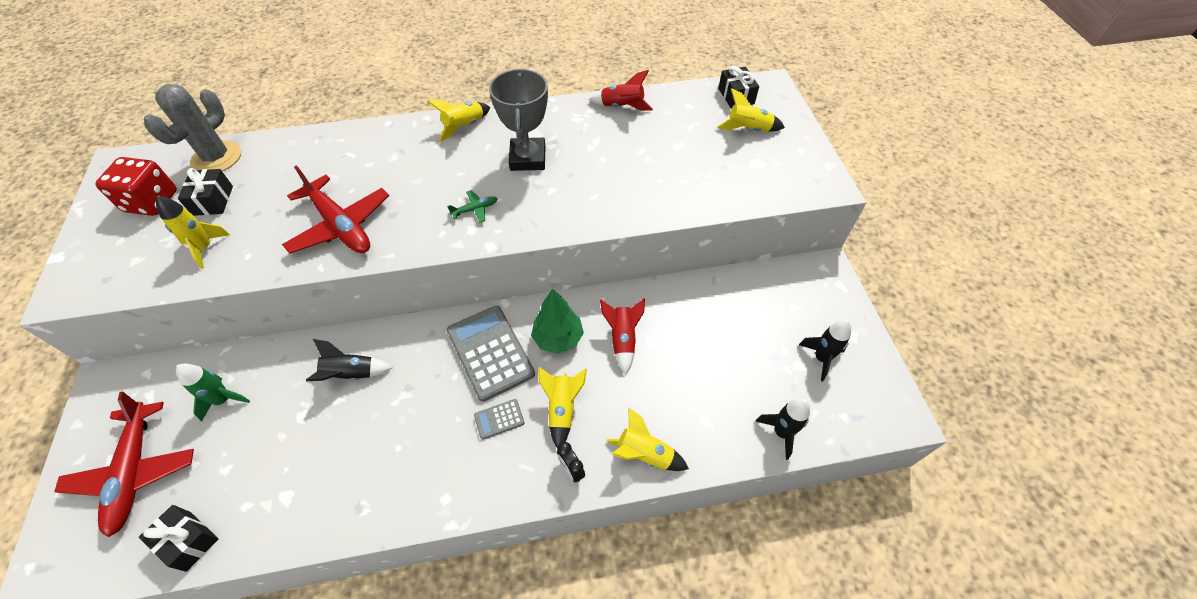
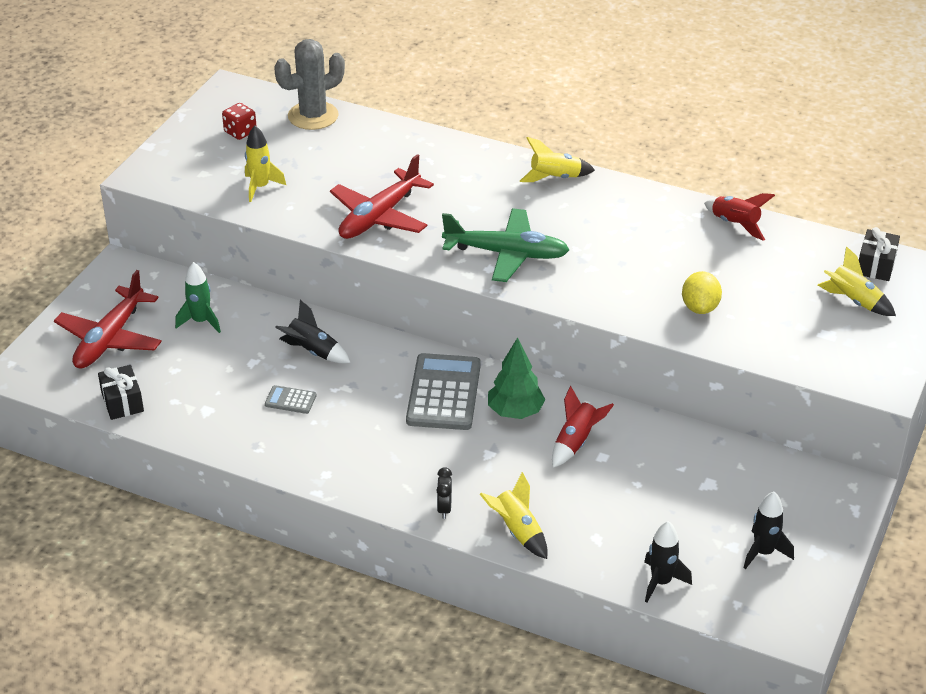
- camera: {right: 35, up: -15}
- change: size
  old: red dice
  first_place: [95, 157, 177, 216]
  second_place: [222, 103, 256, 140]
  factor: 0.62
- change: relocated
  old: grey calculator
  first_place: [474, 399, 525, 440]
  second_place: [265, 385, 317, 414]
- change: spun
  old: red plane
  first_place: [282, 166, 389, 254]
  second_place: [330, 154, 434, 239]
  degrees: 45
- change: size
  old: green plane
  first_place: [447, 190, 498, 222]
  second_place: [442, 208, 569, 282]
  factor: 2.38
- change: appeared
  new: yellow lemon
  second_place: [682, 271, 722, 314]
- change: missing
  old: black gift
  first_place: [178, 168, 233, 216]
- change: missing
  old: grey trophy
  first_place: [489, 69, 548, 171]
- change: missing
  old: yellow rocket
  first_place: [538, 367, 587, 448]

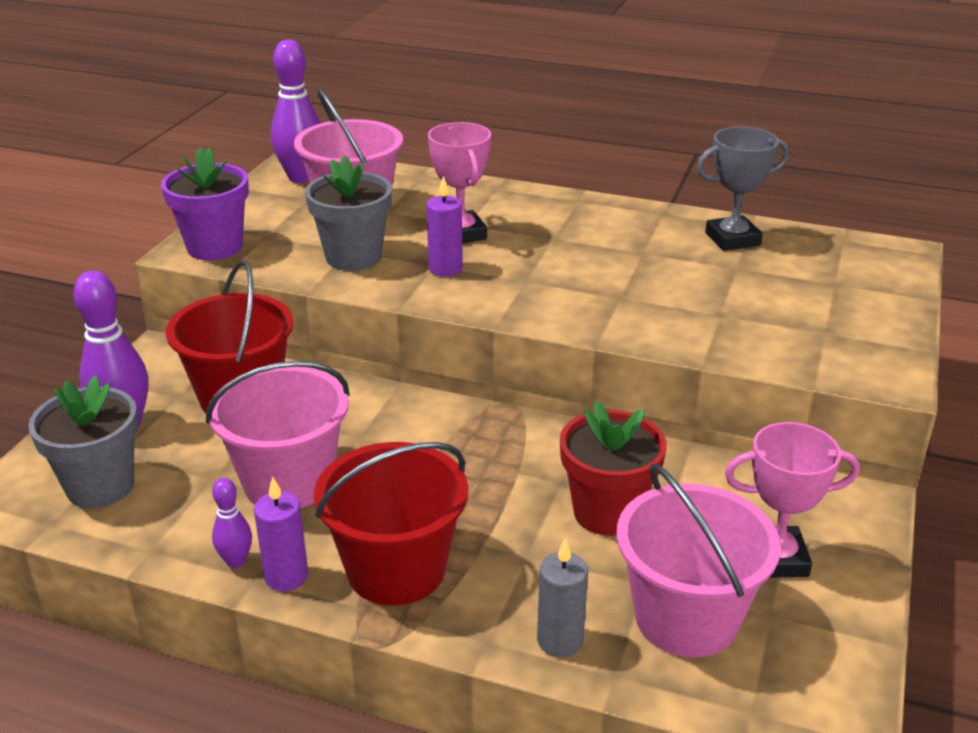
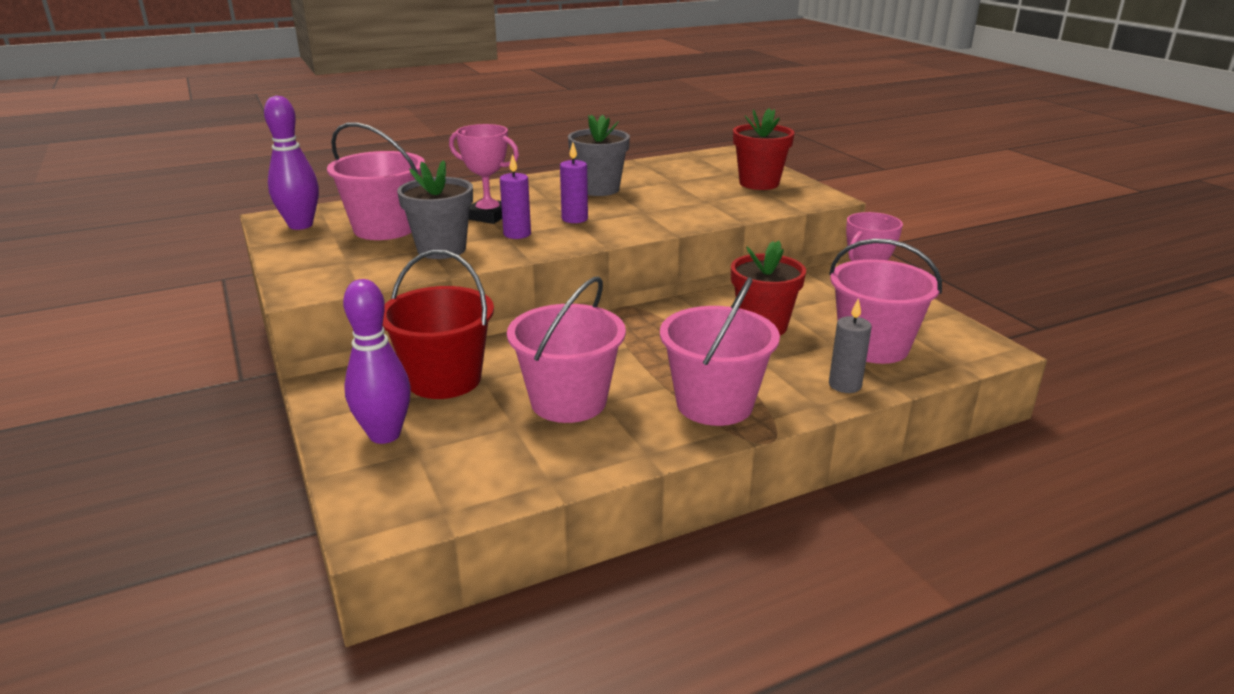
- camera: {right: -45, up: -5}
- change: relocated
  old: purple candle
  first_place: [254, 476, 308, 591]
  second_place: [560, 142, 588, 223]
- change: relocated
  old: grey flower pot
  first_place: [28, 376, 138, 508]
  second_place: [568, 115, 630, 196]
- change: colour
  old: red bucket
  new: pink bucket
  first_place: [314, 442, 468, 606]
  second_place: [660, 277, 780, 426]
- change: appeared
  new: red flower pot
  second_place: [733, 108, 795, 190]
- change: missing
  old: purple flower pot
  first_place: [161, 147, 249, 261]
- change: missing
  old: purple bowling pin
  first_place: [212, 478, 252, 568]
- change: missing
  old: grey trophy
  first_place: [697, 127, 789, 251]

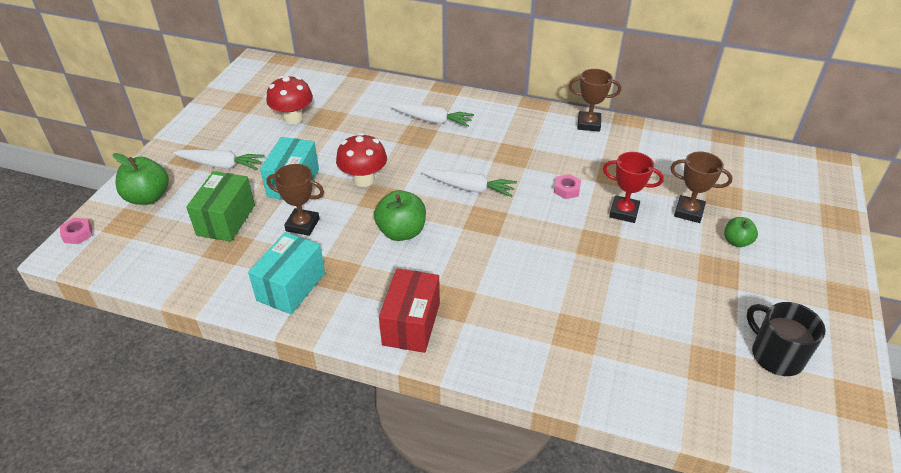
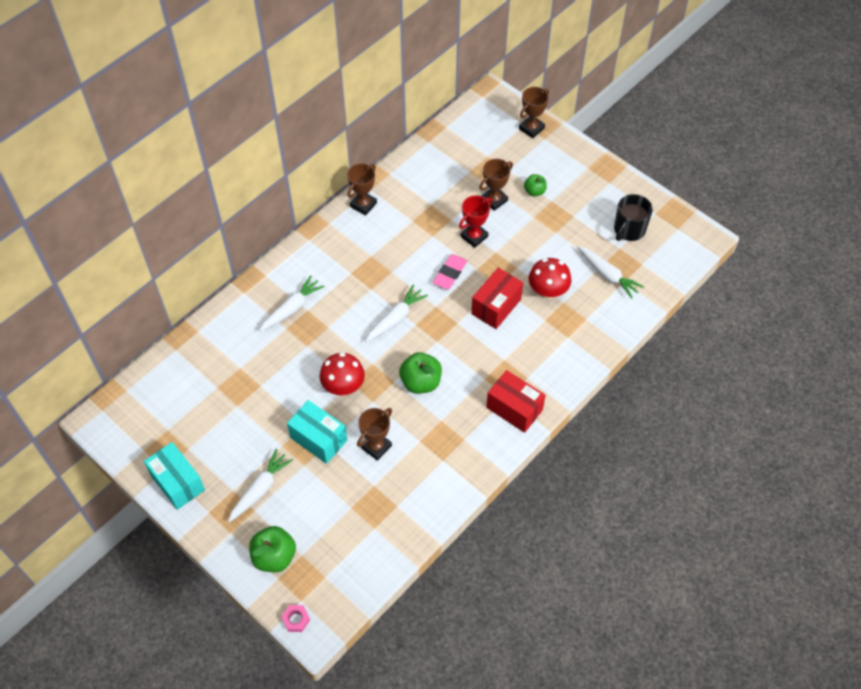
- camera: {right: -65, up: 15}
- change: relocated
  old: turquoise box
  first_place: [248, 232, 325, 314]
  second_place: [144, 442, 205, 510]
- change: appeared
  new: pink eraser
  second_place: [433, 254, 467, 289]
- change: appeared
  new: red box
  second_place: [471, 268, 523, 329]
- change: appeared
  new: brown trophy
  second_place: [519, 87, 549, 138]
- change: relocated
  old: red mushroom
  first_place: [266, 76, 313, 124]
  second_place: [529, 258, 571, 299]
- change: appeared
  new: white carrot
  second_place: [577, 246, 644, 299]
- change: spun
  old: black mug
  first_place: [747, 302, 826, 376]
  second_place: [614, 194, 653, 241]
  degrees: -45
- change: missing
  old: green box
  first_place: [186, 171, 255, 242]
- change: missing
  old: pink nut
  first_place: [554, 174, 581, 199]

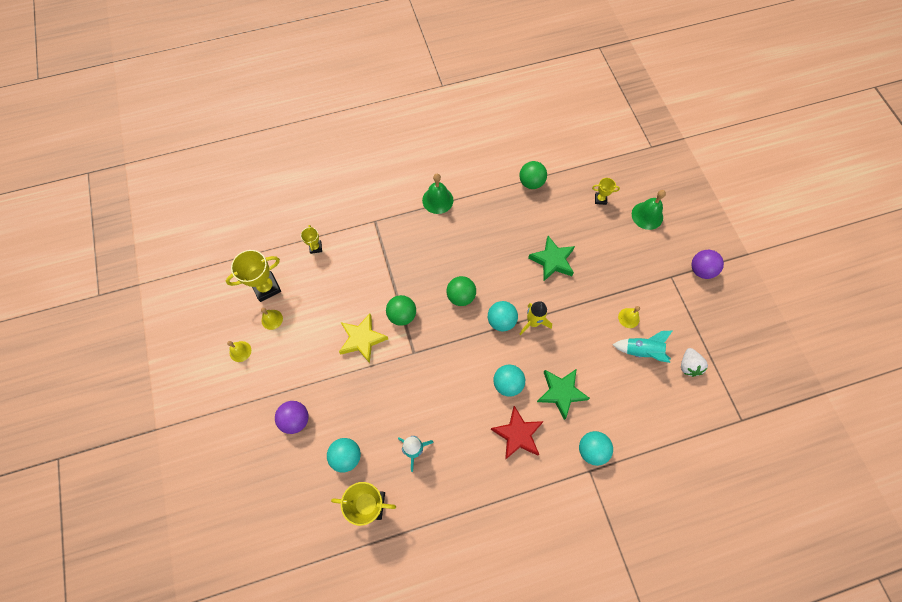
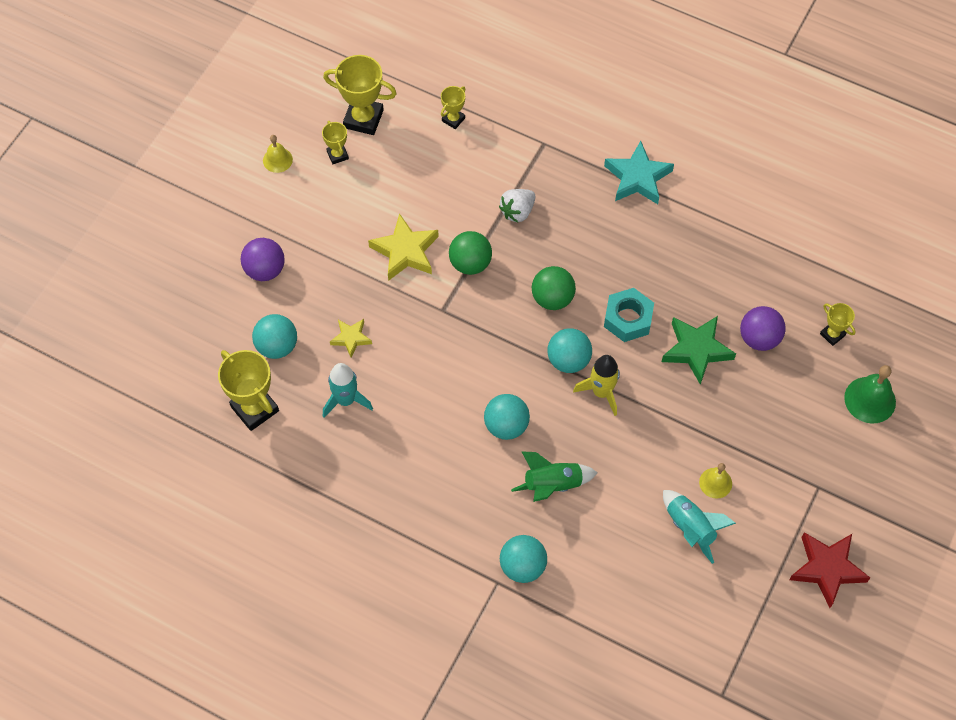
- camera: {right: 45, up: -5}
- change: exchanged
  old: yellow bell
  new: yellow trophy
  first_place: [261, 308, 283, 330]
  second_place: [322, 121, 349, 164]
- change: appeared
  new: yellow star
  second_place: [330, 319, 372, 358]
- change: relocated
  old: white strawberry
  first_place: [681, 348, 708, 377]
  second_place: [499, 189, 535, 222]
- change: exchanged
  old: green star
  new: green rocket
  first_place: [537, 369, 590, 420]
  second_place: [511, 451, 598, 502]
- change: exchanged
  old: green bell
  new: turquoise star
  first_place: [422, 174, 454, 214]
  second_place: [604, 141, 674, 204]
- change: appeared
  new: turquoise nut
  second_place: [604, 288, 654, 342]
- change: relocated
  old: purple ball
  first_place: [691, 250, 724, 279]
  second_place: [740, 306, 786, 351]
- change: relocated
  old: red star
  first_place: [491, 406, 544, 460]
  second_place: [789, 532, 870, 608]
- change: missing
  old: green ball
  first_place: [519, 161, 547, 189]

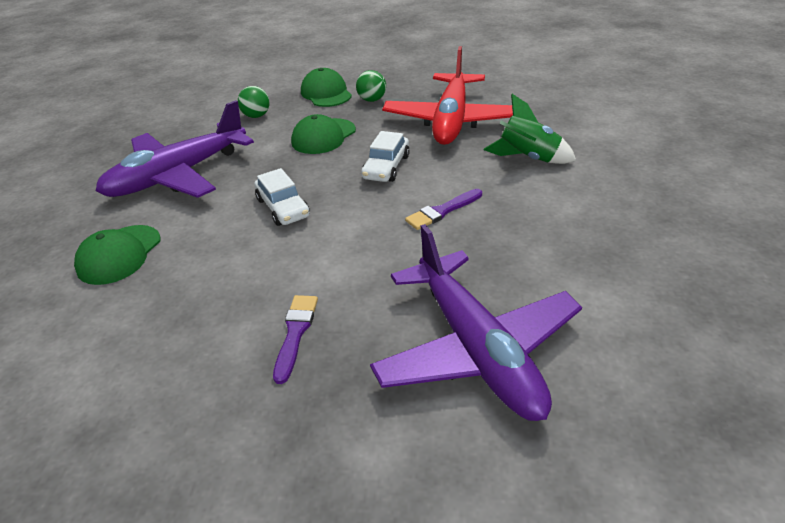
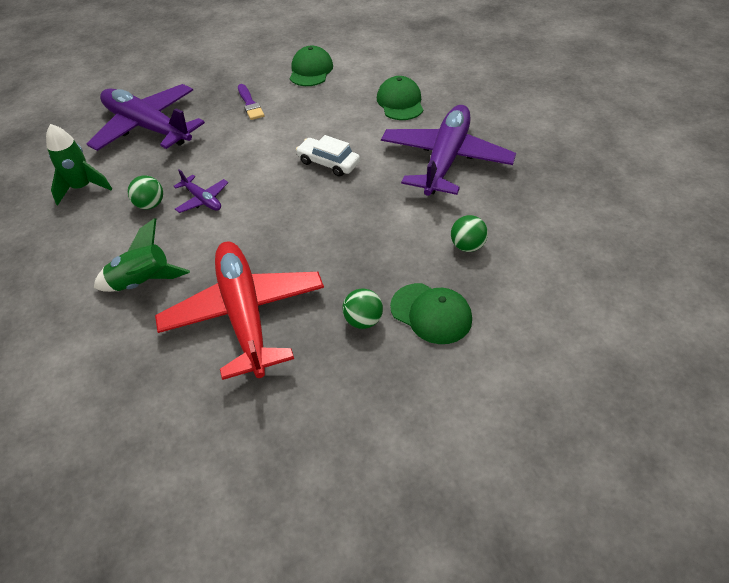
- camera: {right: 150, up: 10}
- change: appeared
  new: green rocket
  second_place: [46, 124, 112, 205]
- change: appeared
  new: green ball
  second_place: [128, 176, 163, 209]
- change: exchanged
  old: purple brush
  new: purple plane
  first_place: [405, 189, 482, 230]
  second_place: [173, 169, 228, 213]
- change: relocated
  old: green cap
  first_place: [291, 114, 356, 154]
  second_place: [290, 46, 333, 86]
- change: missing
  old: white car
  first_place: [361, 131, 410, 182]

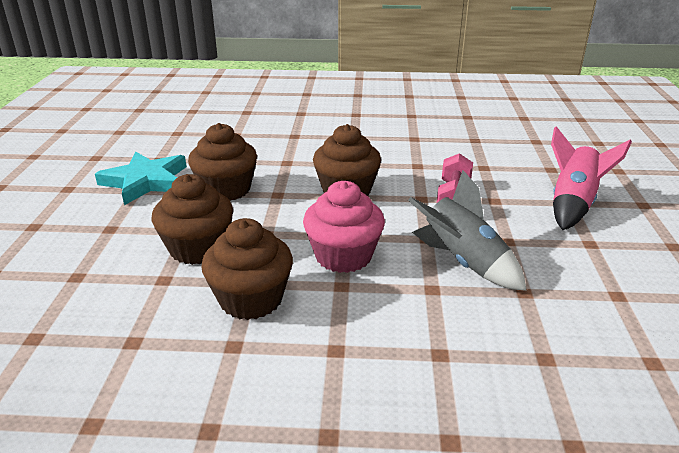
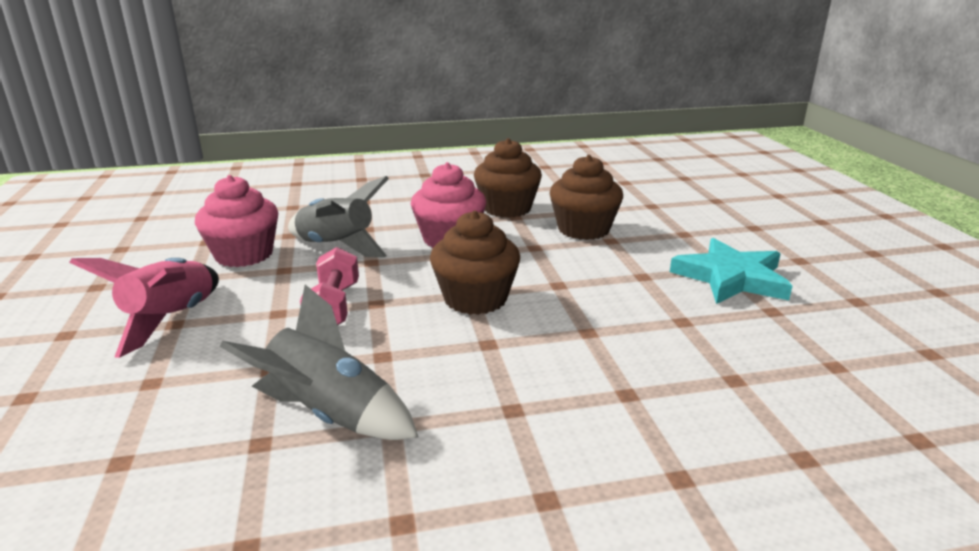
- camera: {right: 165, up: -5}
- change: appeared
  new: pink cupcake
  second_place: [195, 175, 278, 267]
- change: appeared
  new: grey rocket
  second_place: [219, 285, 418, 440]
- change: missing
  old: brown cupcake
  first_place: [188, 123, 257, 201]

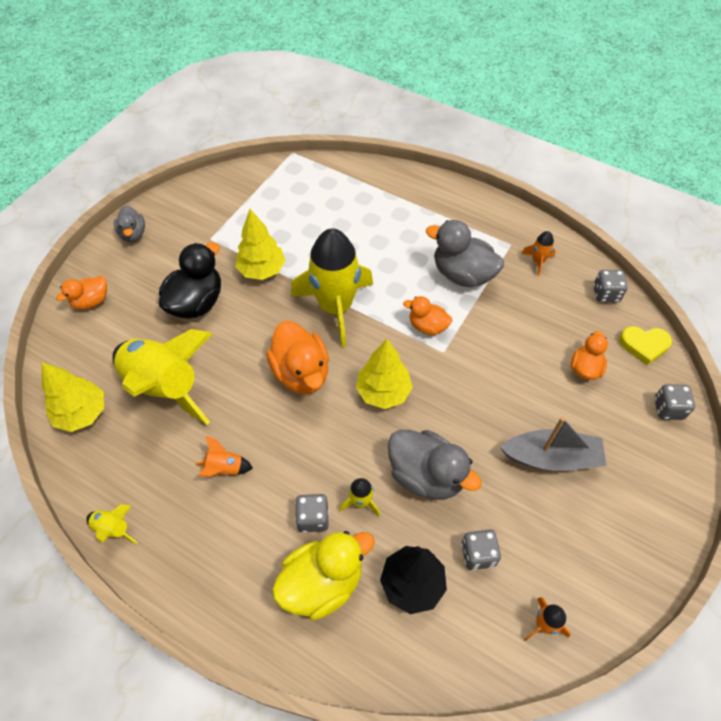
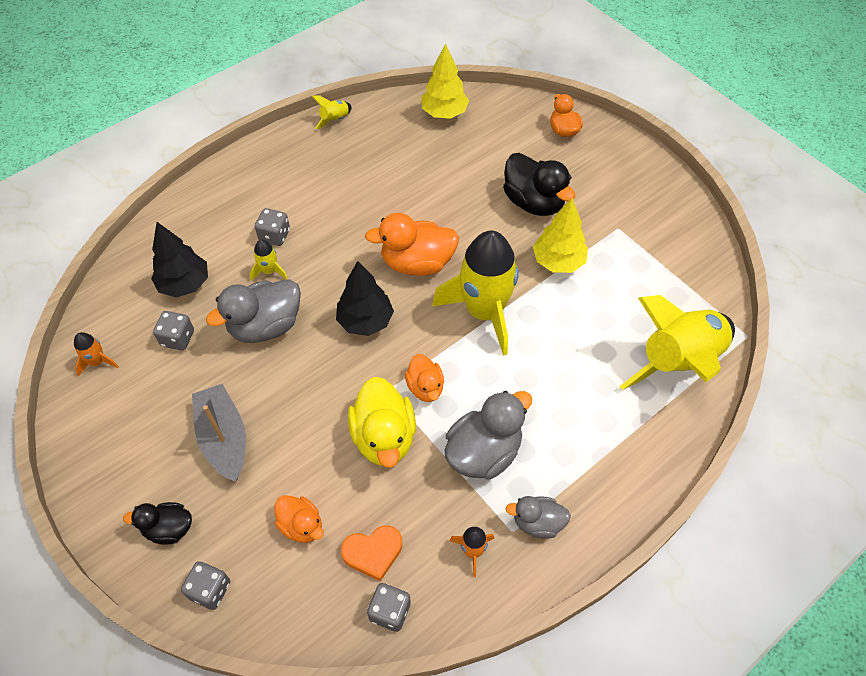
- camera: {right: 110, up: 0}
- change: appeared
  new: black duck
  second_place: [123, 502, 192, 545]
- change: spun
  old: grey boat
  first_place: [500, 417, 607, 471]
  second_place: [192, 384, 246, 482]
  degrees: 135
- change: colour
  old: yellow tree
  new: black tree
  first_place: [356, 339, 413, 409]
  second_place: [336, 261, 394, 336]
- change: appeared
  new: orange heart
  second_place: [341, 525, 402, 582]
- change: relocated
  old: yellow duck
  first_place: [272, 531, 375, 620]
  second_place: [348, 377, 416, 468]
- change: spun
  old: orange duck
  first_place: [403, 296, 452, 335]
  second_place: [405, 354, 444, 402]
  degrees: 120
- change: relocated
  old: grey duck
  first_place: [114, 206, 145, 242]
  second_place: [505, 496, 571, 539]
- change: relocated
  old: yellow rocket
  first_place: [112, 329, 213, 425]
  second_place: [620, 295, 735, 390]
- change: missing
  old: orange rocket
  first_place: [195, 436, 253, 477]
- change: missing
  old: yellow heart
  first_place: [619, 326, 672, 365]

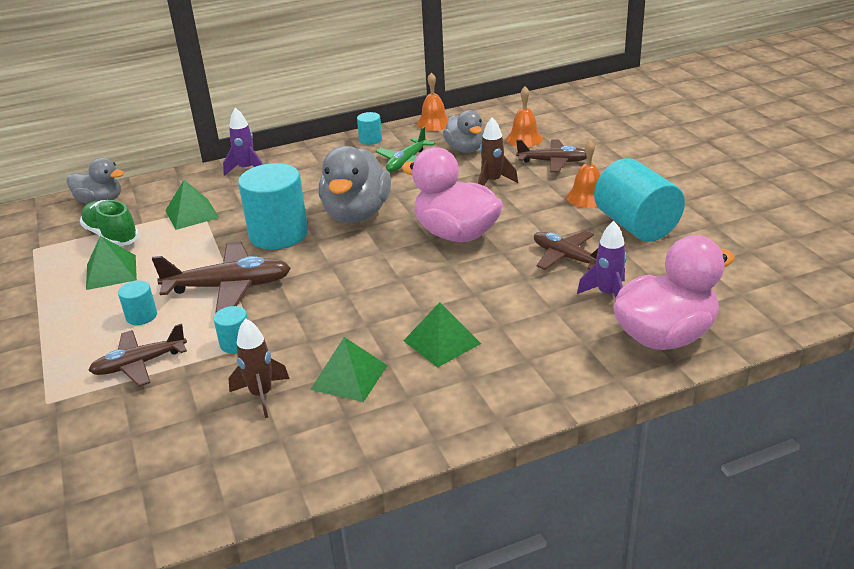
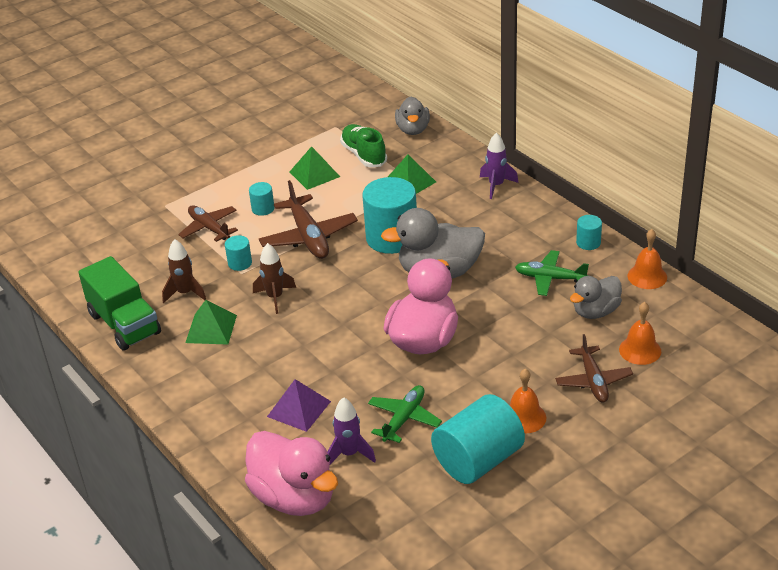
- camera: {right: 75, up: 5}
- change: appeared
  new: green truck
  second_place: [78, 256, 161, 351]
- change: relocated
  old: brown rocket
  first_place: [478, 117, 518, 186]
  second_place: [253, 243, 296, 314]
- change: appeared
  new: purple pyramid
  second_place: [267, 379, 331, 432]
- change: spun
  old: green shoe
  first_place: [80, 200, 139, 246]
  second_place: [340, 124, 387, 167]
  degrees: -60
- change: colour
  old: brown plane
  new: green plane
  first_place: [534, 231, 598, 270]
  second_place: [368, 385, 442, 443]
- change: missing
  old: green pyramid
  first_place: [403, 302, 481, 368]

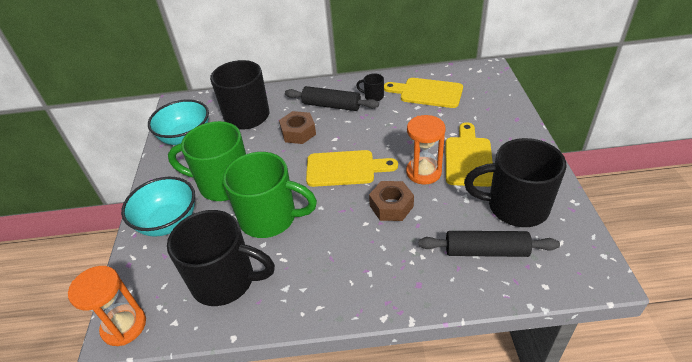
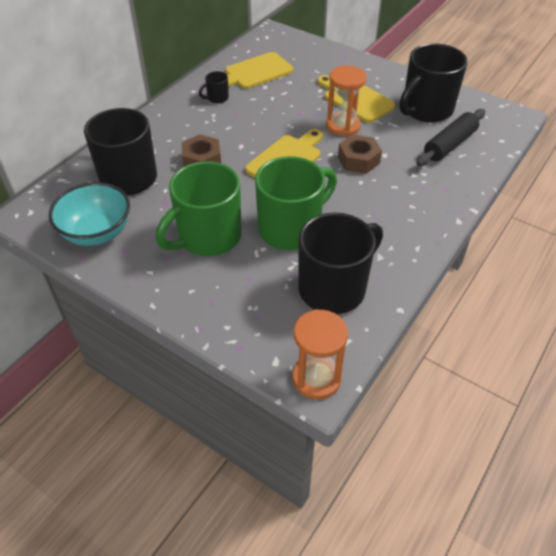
- camera: {right: -55, up: 5}
- change: missing
  old: turquoise bowl
  first_place: [121, 177, 195, 237]
- change: missing
  old: black rolling pin
  first_place: [285, 86, 379, 111]

